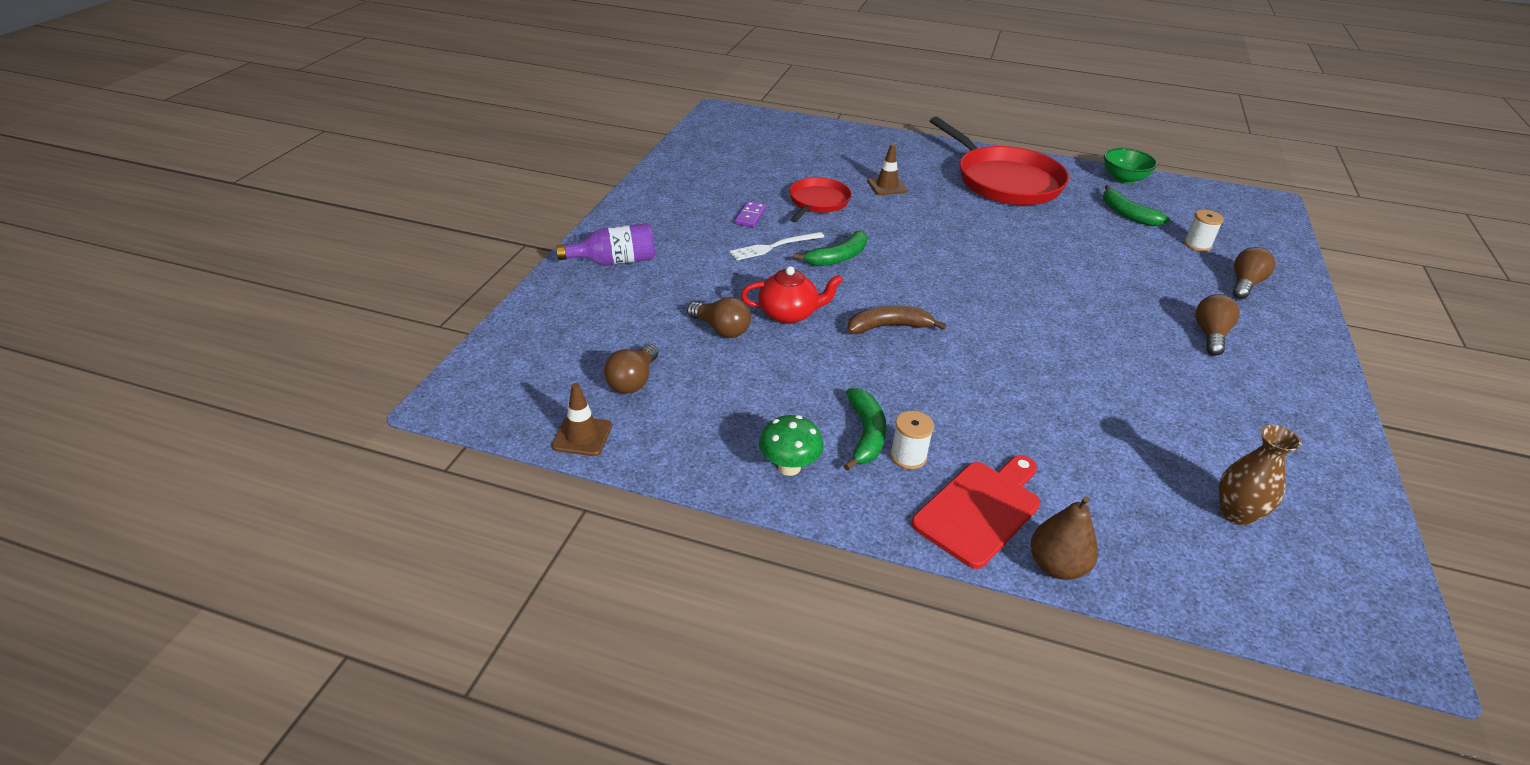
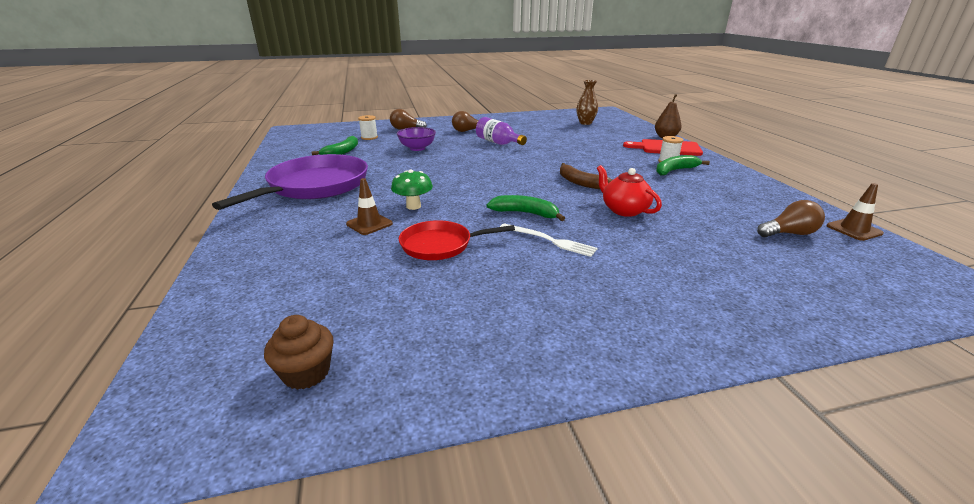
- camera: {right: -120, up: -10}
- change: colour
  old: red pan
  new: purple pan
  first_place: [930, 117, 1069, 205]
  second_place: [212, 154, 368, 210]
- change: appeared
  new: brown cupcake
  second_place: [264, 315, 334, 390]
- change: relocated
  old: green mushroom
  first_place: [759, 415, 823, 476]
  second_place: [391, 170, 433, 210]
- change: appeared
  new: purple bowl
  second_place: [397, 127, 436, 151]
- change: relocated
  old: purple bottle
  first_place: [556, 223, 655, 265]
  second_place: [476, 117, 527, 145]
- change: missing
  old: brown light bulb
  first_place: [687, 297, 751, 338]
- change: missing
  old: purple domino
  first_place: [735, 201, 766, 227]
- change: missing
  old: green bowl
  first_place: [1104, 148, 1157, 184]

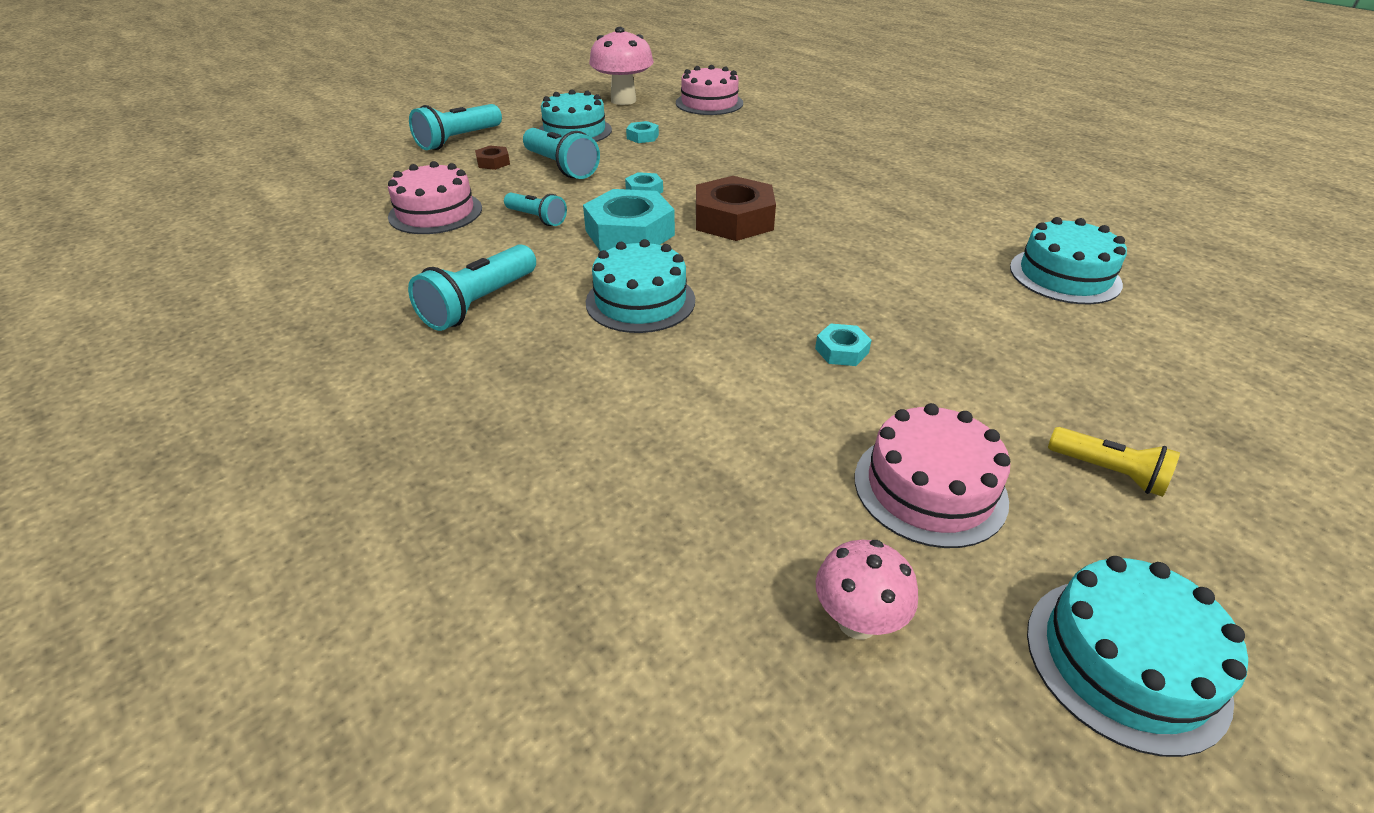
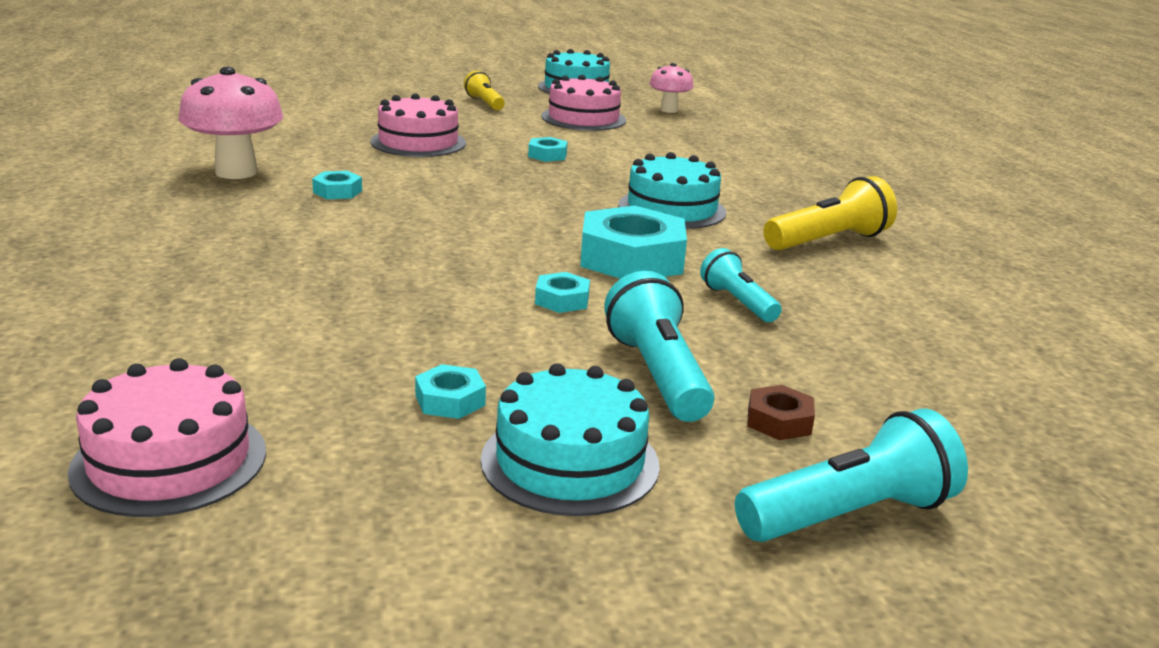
- camera: {right: -155, up: -15}
- change: relocated
  old: pink mushroom
  first_place: [589, 27, 654, 105]
  second_place: [178, 67, 284, 179]
- change: appeared
  new: turquoise nut
  second_place: [312, 171, 362, 199]
- change: relocated
  old: pink cake
  first_place: [388, 161, 482, 234]
  second_place: [370, 94, 466, 157]
- change: colour
  old: turquoise flashlight
  new: yellow flashlight
  first_place: [408, 244, 536, 331]
  second_place: [763, 176, 897, 250]
- change: missing
  old: brown nut
  first_place: [696, 176, 776, 241]
- change: missing
  old: turquoise cake
  first_place: [1010, 217, 1127, 304]

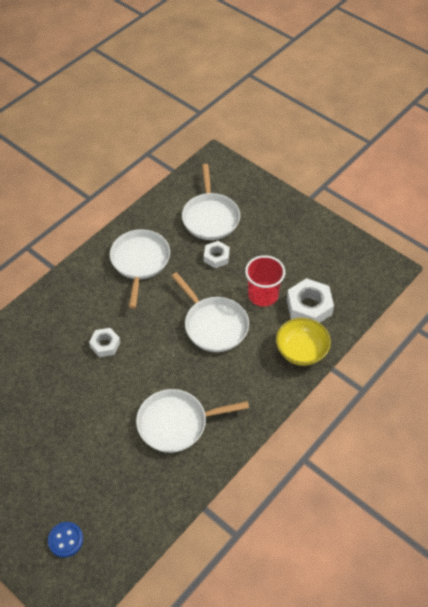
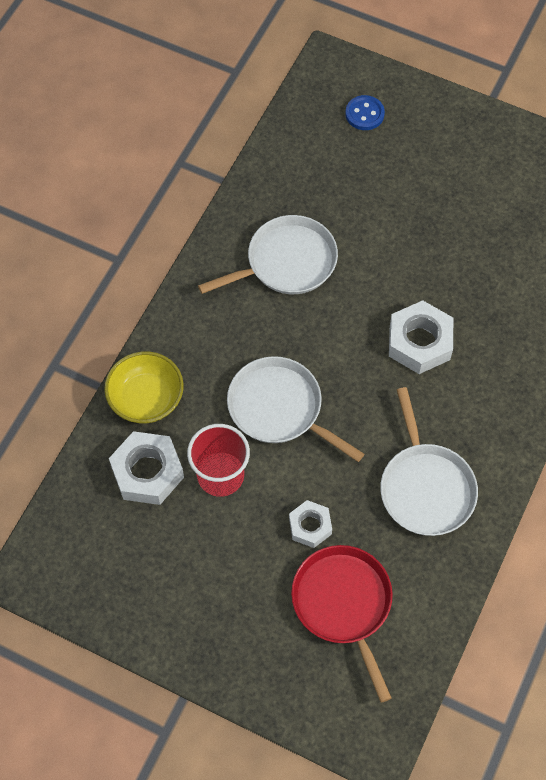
- camera: {right: 165, up: 10}
- change: colour
  old: white pan
  new: red pan
  first_place: [182, 164, 240, 240]
  second_place: [291, 545, 393, 703]
- change: size
  old: white nut
  first_place: [89, 328, 120, 357]
  second_place: [389, 300, 453, 374]
  factor: 1.65

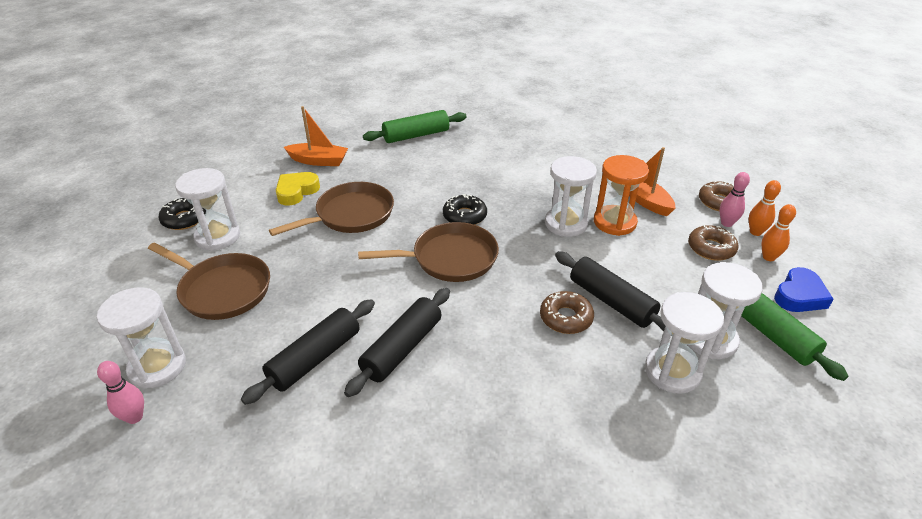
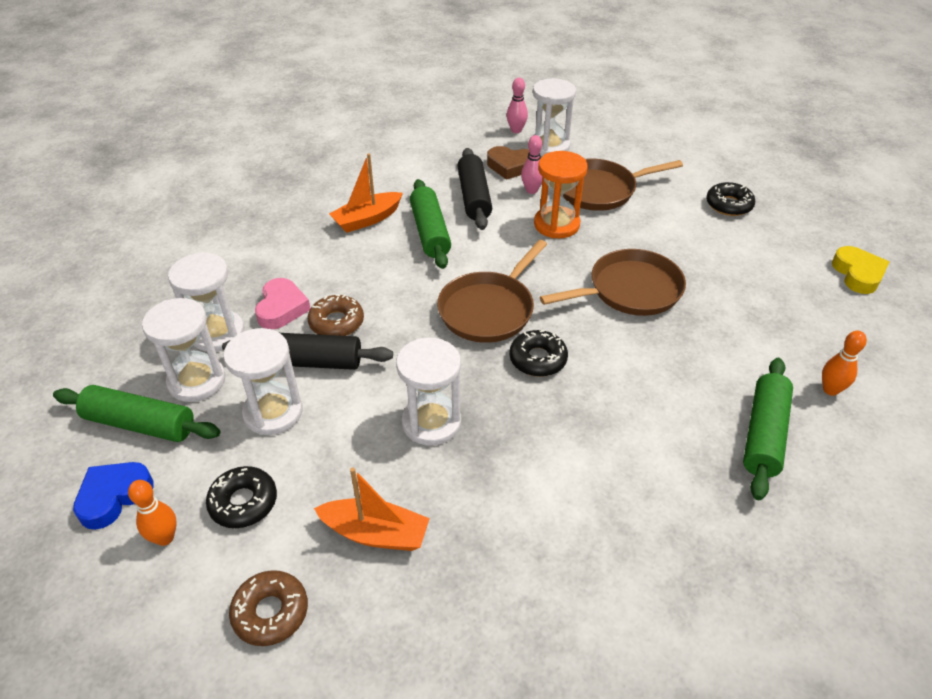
- camera: {right: 135, up: 5}
- change: spun
  old: blue heart
  first_place: [774, 267, 833, 312]
  second_place: [73, 462, 154, 530]
  degrees: 45
- change: colour
  old: brown donut
  new: black donut
  first_place: [688, 225, 739, 261]
  second_place: [206, 466, 277, 528]
- change: relocated
  old: white hourglass
  first_place: [175, 168, 240, 251]
  second_place: [223, 328, 303, 435]
- change: appeared
  new: pink heart
  second_place: [255, 278, 310, 329]
- change: relocated
  old: orange boat
  first_place: [284, 106, 348, 166]
  second_place: [329, 153, 403, 233]
- change: colour
  old: black rolling pin
  new: green rolling pin
  first_place: [344, 288, 450, 397]
  second_place: [410, 179, 451, 269]
- change: appeared
  new: brown heart
  second_place: [487, 146, 529, 180]
- change: relocated
  old: pink bowling pin
  first_place: [720, 172, 750, 227]
  second_place: [521, 135, 543, 194]
- change: relocated
  old: orange hourglass
  first_place: [594, 155, 649, 236]
  second_place: [534, 151, 588, 238]
- change: spun
  old: brown pan
  first_place: [269, 182, 394, 236]
  second_place: [540, 249, 686, 316]
  degrees: -120
- change: relocated
  old: orange bowling pin
  first_place: [749, 180, 781, 236]
  second_place: [822, 331, 867, 396]
- change: relocated
  old: yellow heart
  first_place: [276, 172, 320, 206]
  second_place: [832, 246, 889, 294]

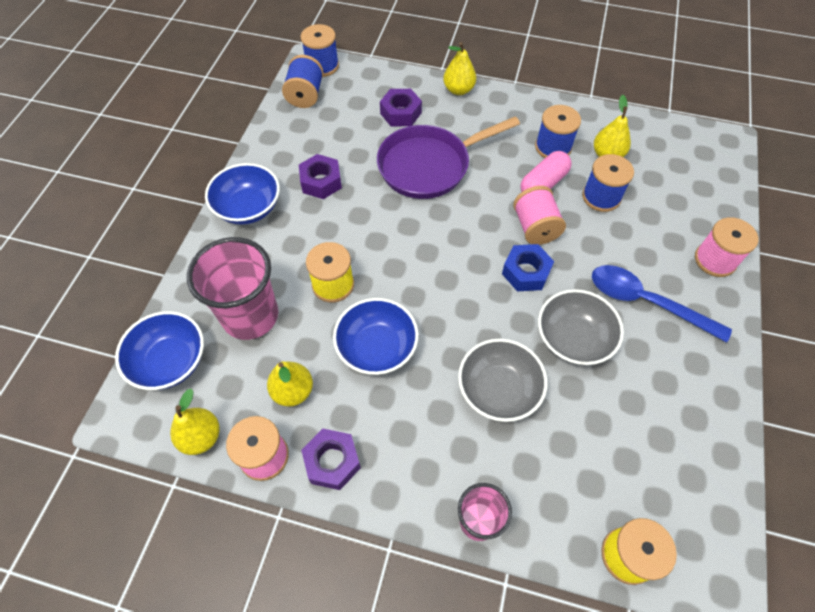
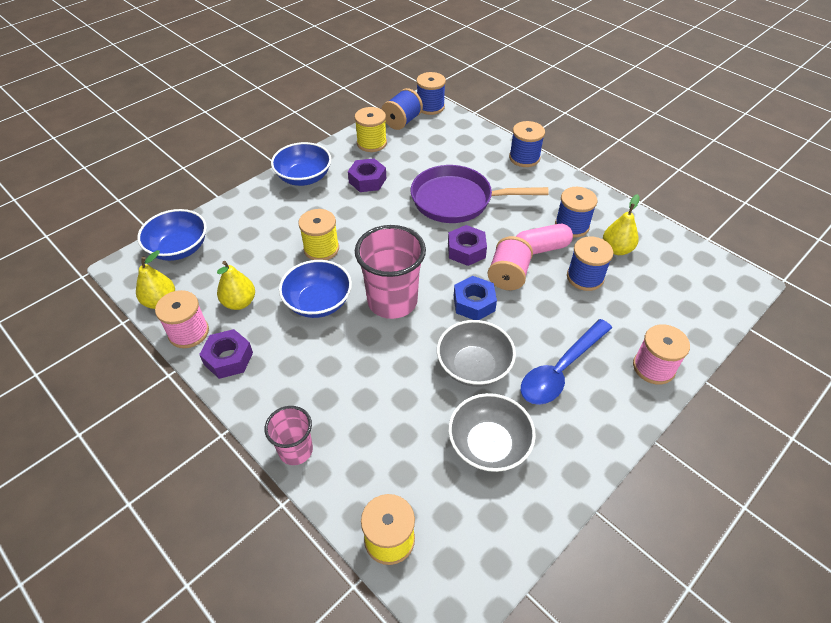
- camera: {right: 30, up: -10}
- change: appeared
  new: yellow spool
  second_place: [355, 107, 387, 152]
- change: relocated
  old: pink cup
  first_place: [187, 237, 278, 340]
  second_place: [355, 225, 426, 319]
- change: relocated
  old: purple nut
  first_place: [380, 89, 422, 127]
  second_place: [448, 225, 487, 266]
- change: relocated
  old: grey bowl
  first_place: [458, 339, 548, 422]
  second_place: [448, 393, 536, 472]
- change: exchanged
  old: yellow pear
  new: blue spool
  first_place: [443, 42, 476, 95]
  second_place: [509, 121, 545, 167]
- change: spun
  old: blue spoon
  first_place: [592, 265, 732, 342]
  second_place: [521, 319, 612, 405]
  degrees: -105

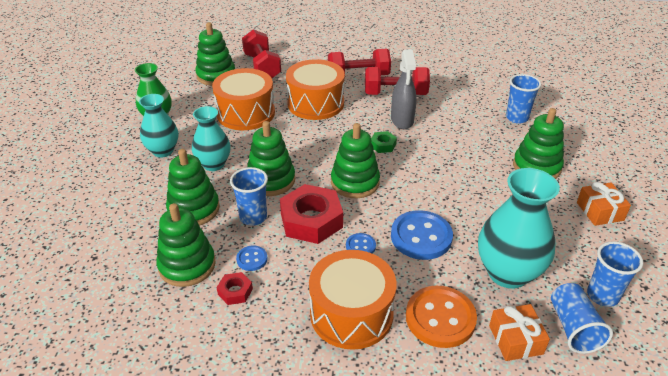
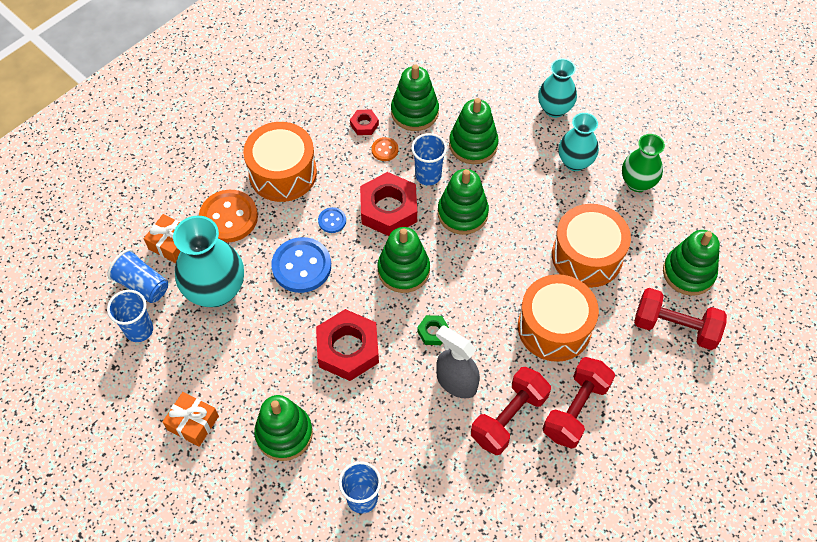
- camera: {right: 130, up: 20}
- change: appeared
  new: red nut
  second_place: [316, 309, 379, 381]
- change: colour
  old: blue button
  new: orange button
  first_place: [236, 246, 267, 271]
  second_place: [372, 137, 398, 161]
- change: relocated
  old: turquoise vase
  first_place: [192, 106, 231, 171]
  second_place: [538, 58, 577, 118]

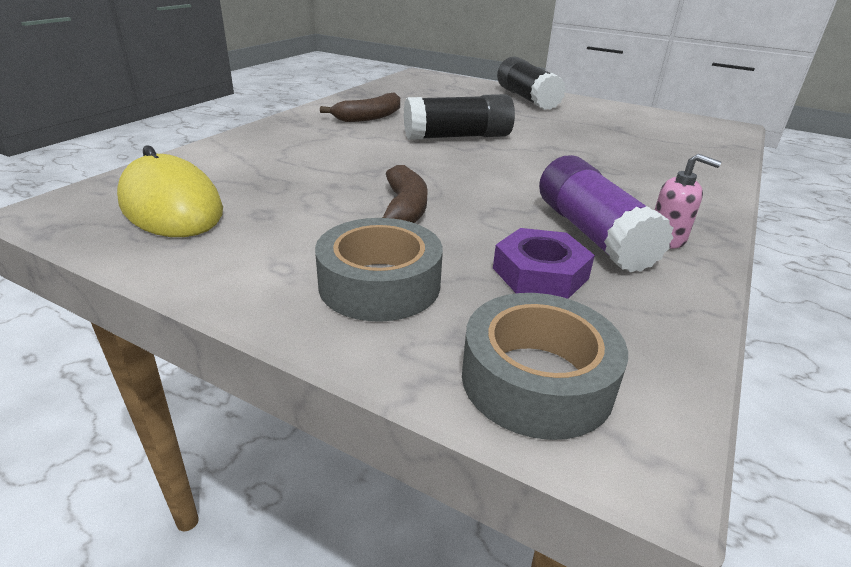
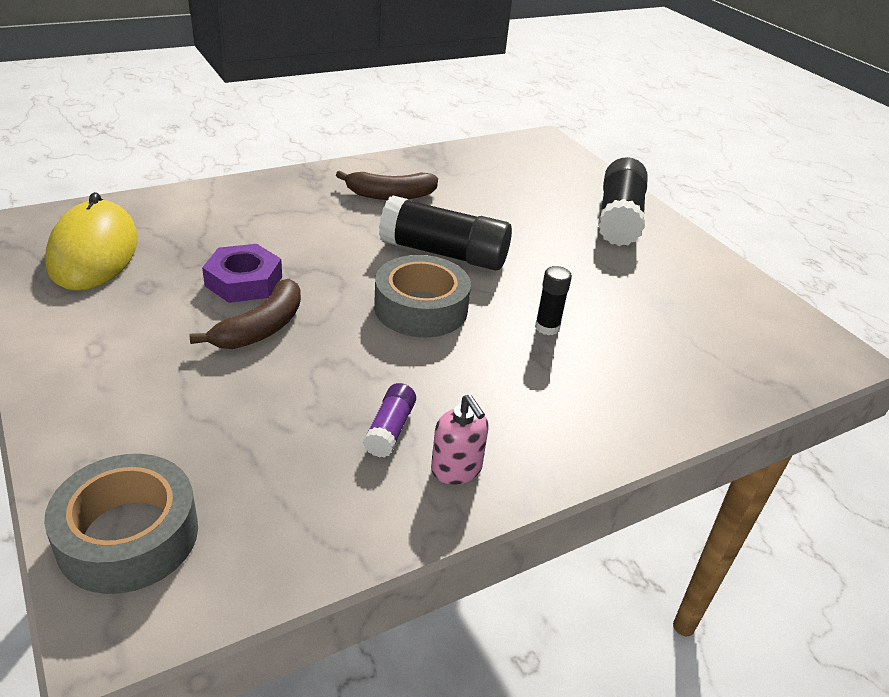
- camera: {right: 30, up: 5}
- change: relocated
  old: purple nut
  first_place: [493, 228, 595, 299]
  second_place: [202, 244, 282, 303]
- change: size
  old: purple glue stick
  first_place: [539, 155, 673, 273]
  second_place: [363, 383, 416, 458]
  factor: 0.48
- change: relocated
  old: grey tape
  first_place: [315, 218, 443, 322]
  second_place: [374, 255, 471, 337]
- change: appeared
  new: black glue stick
  second_place: [535, 266, 572, 335]

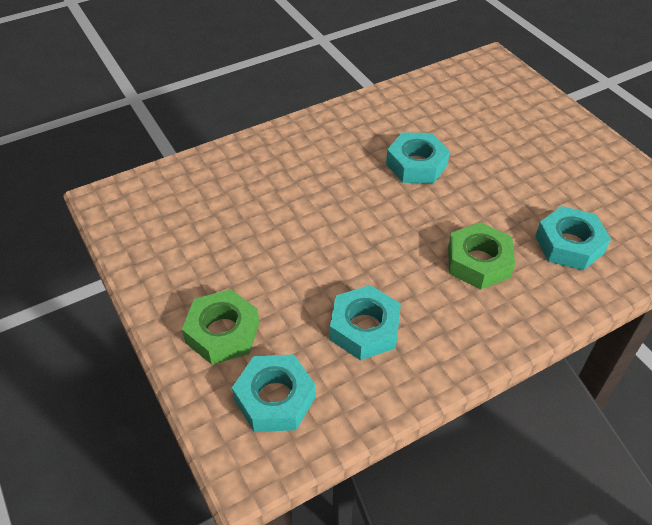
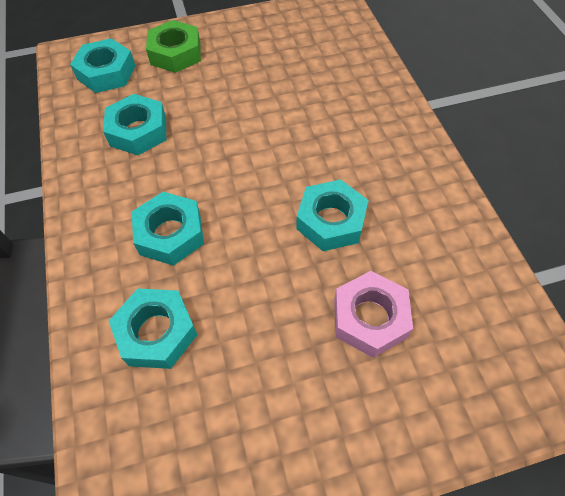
- camera: {right: 105, up: 10}
- change: colour
  old: green nut
  new: turquoise nut
  first_place: [448, 222, 515, 289]
  second_place: [132, 192, 204, 266]
- change: appeared
  new: pink nut
  second_place: [334, 271, 413, 358]

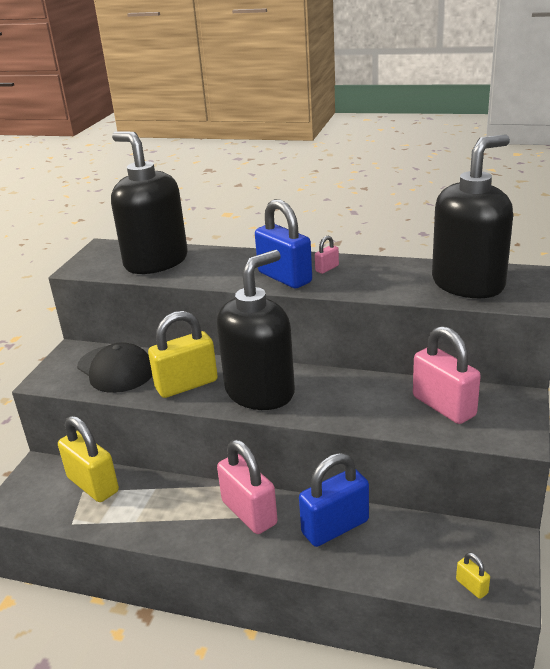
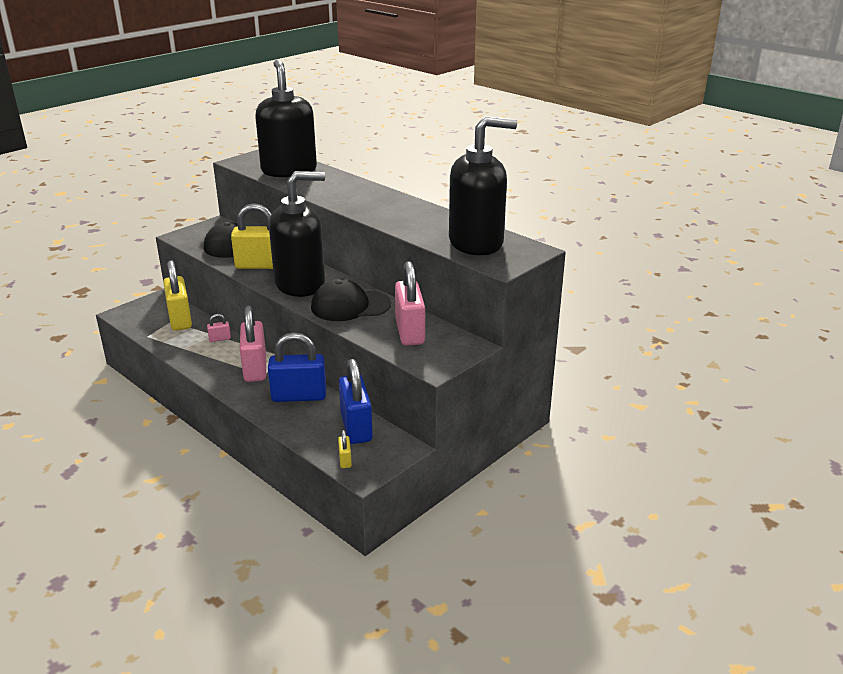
- camera: {right: 25, up: 0}
- change: relocated
  old: pink padlock
  first_place: [315, 236, 339, 274]
  second_place: [207, 314, 231, 342]
- change: appeared
  new: black cap
  second_place: [311, 279, 391, 321]
- change: relocated
  old: blue padlock
  first_place: [255, 199, 312, 289]
  second_place: [339, 359, 373, 444]

